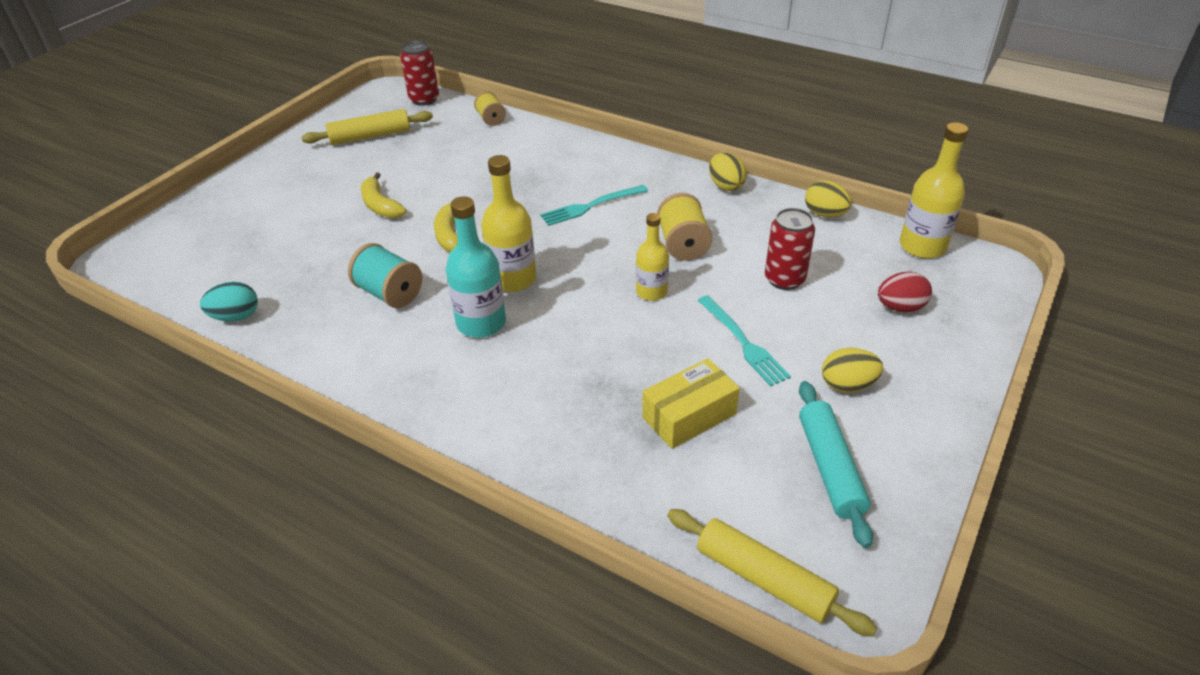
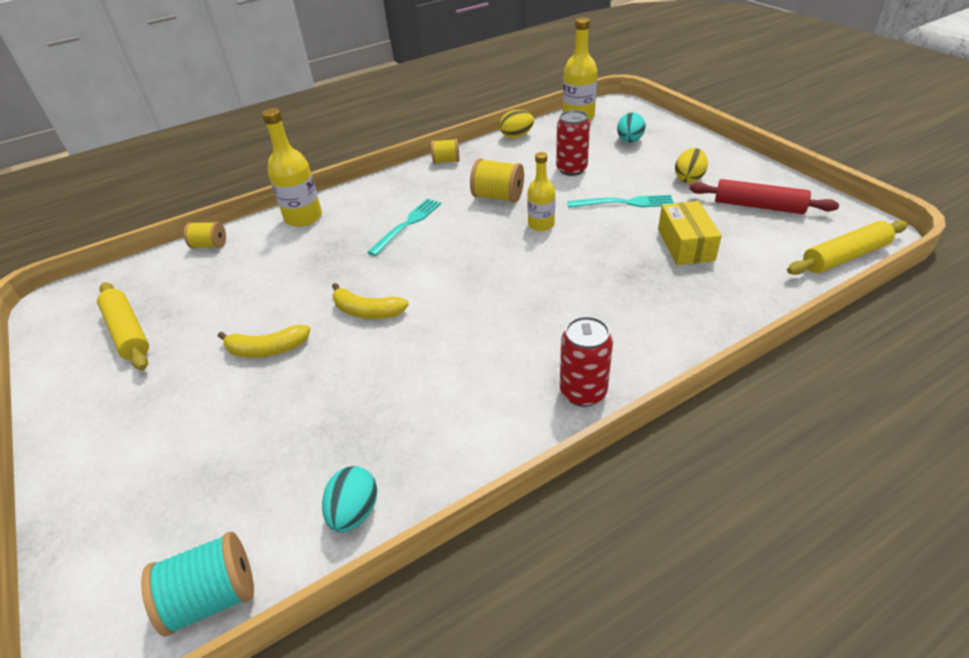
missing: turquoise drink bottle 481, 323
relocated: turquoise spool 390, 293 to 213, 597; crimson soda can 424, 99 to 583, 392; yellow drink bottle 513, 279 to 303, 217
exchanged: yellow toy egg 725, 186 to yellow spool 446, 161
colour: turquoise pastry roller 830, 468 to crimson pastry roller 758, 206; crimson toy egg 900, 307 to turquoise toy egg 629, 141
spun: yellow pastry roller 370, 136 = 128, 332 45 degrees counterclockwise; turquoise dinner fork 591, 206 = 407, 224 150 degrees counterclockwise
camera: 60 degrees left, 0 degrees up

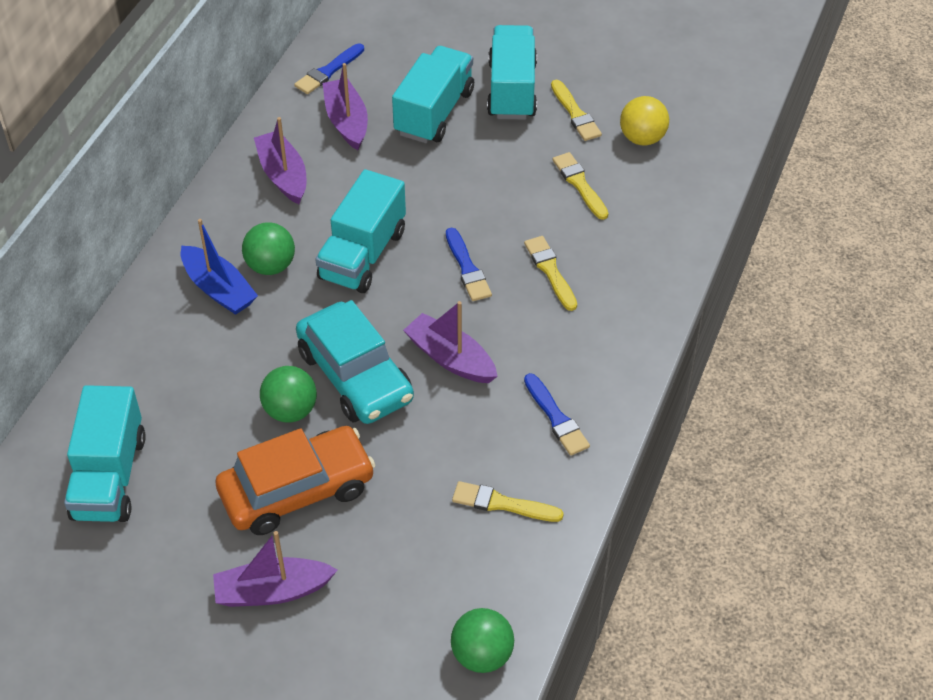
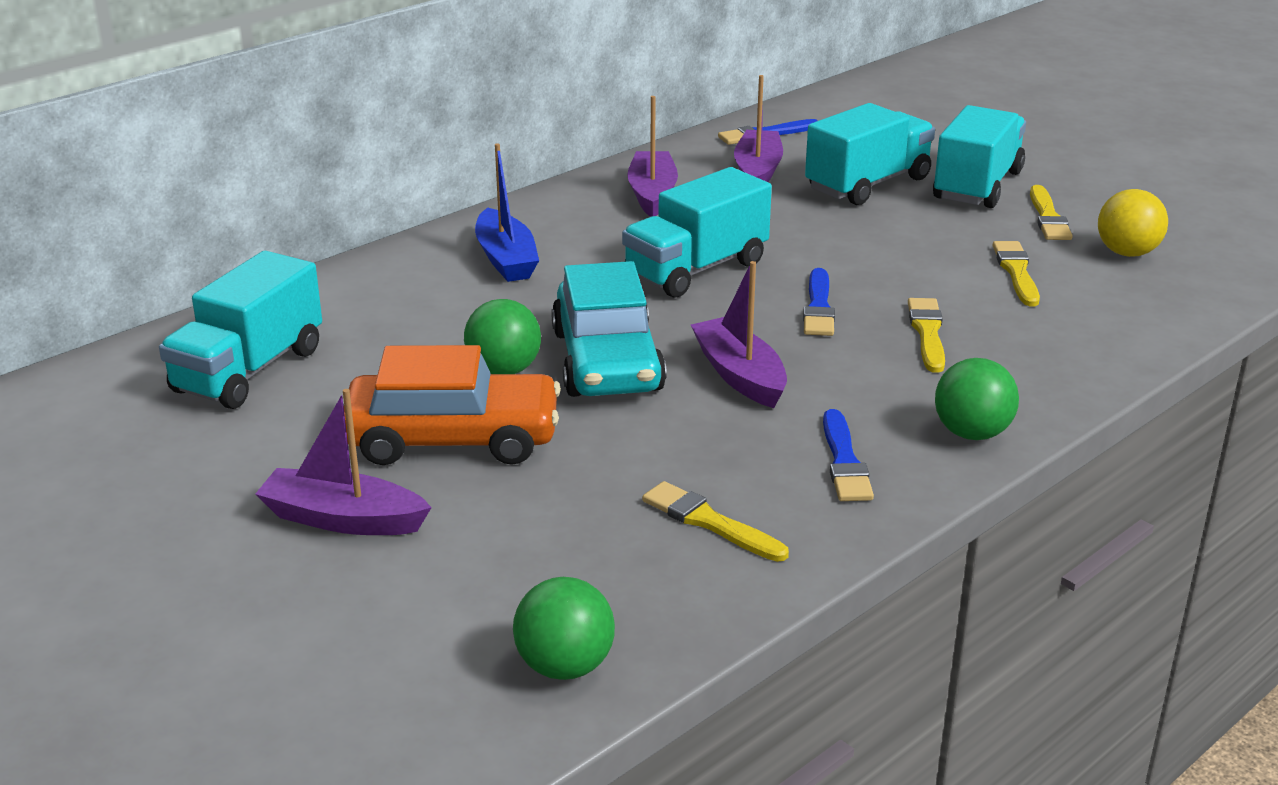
relocated: green sphere 270, 266 to 972, 433
camera: 25 degrees right, 20 degrees down

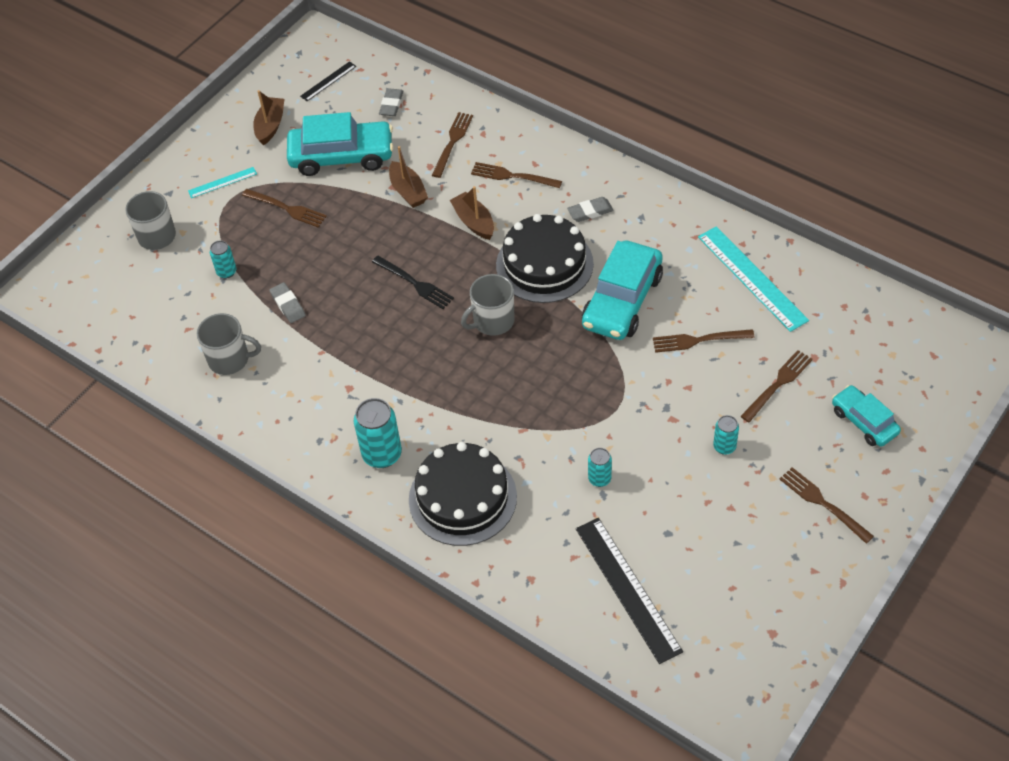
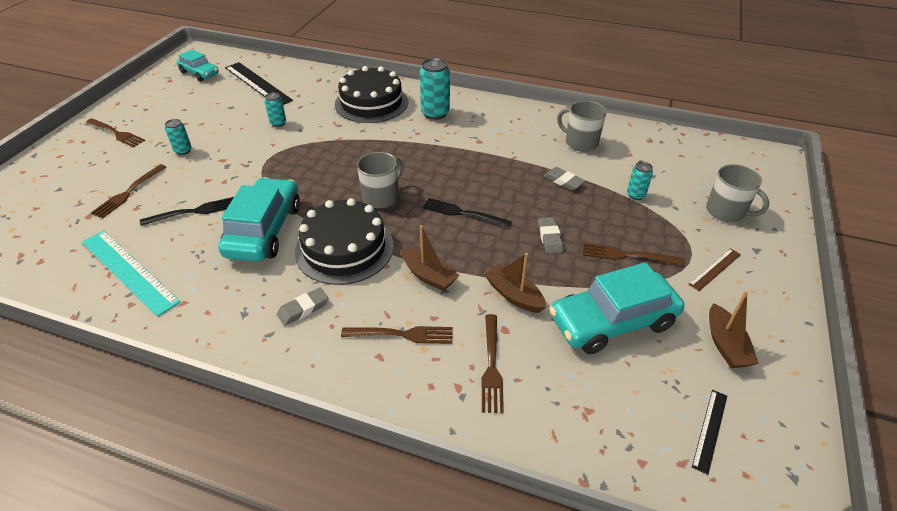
relocated: grey pencil eraser 391, 105 to 549, 238; turquoise automobile 864, 422 to 199, 73
colour: turquoise straightedge 222, 182 to brown straightedge 715, 269; brown dinner fork 699, 340 to ebony dinner fork 193, 212
spun: grey mug 230, 359 = 580, 142 45 degrees clockwise
camera: 160 degrees right, 10 degrees down

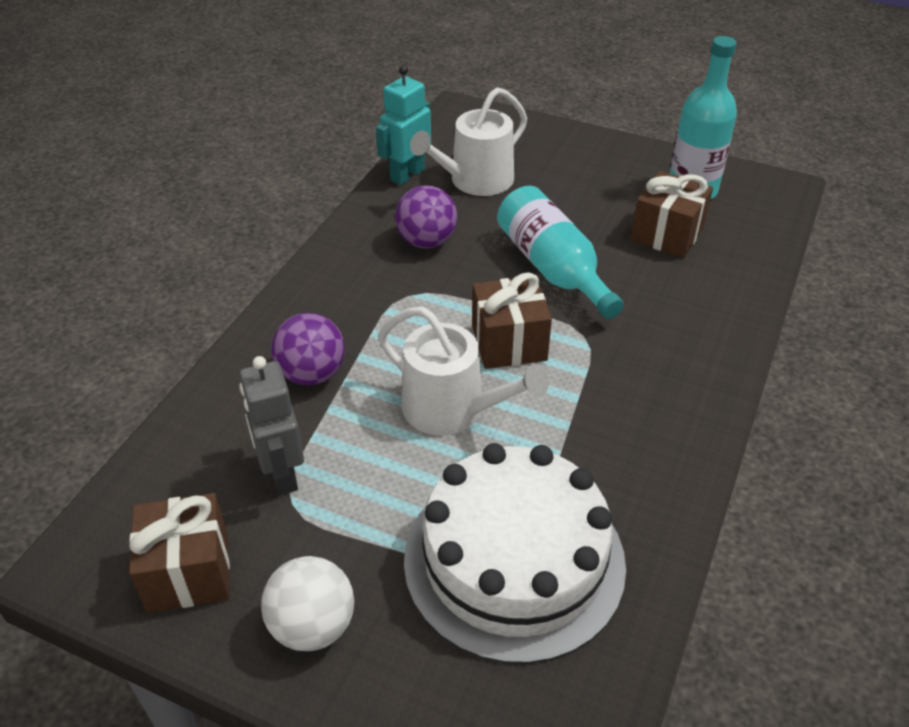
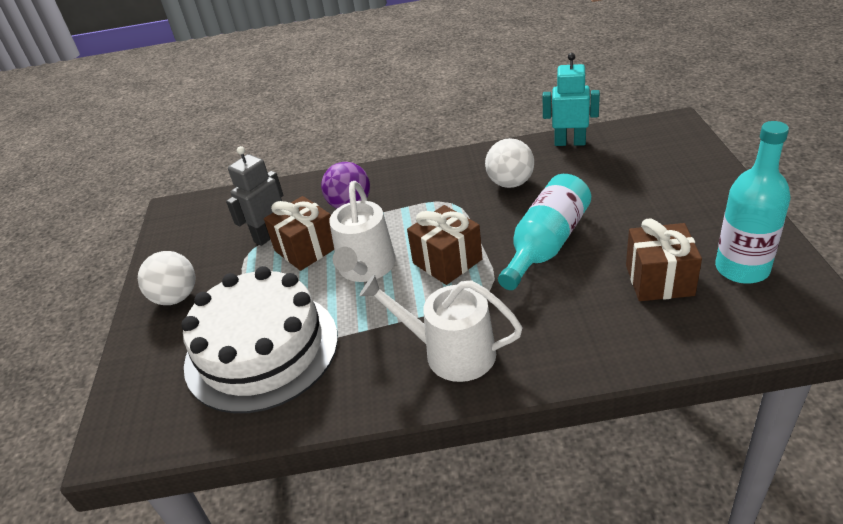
relocated: brown present 188, 572 to 306, 249; snow-white watering pot 475, 181 to 451, 352
colour: purple sphere 426, 241 to snow-white sphere 510, 183
camera: 65 degrees right, 5 degrees down

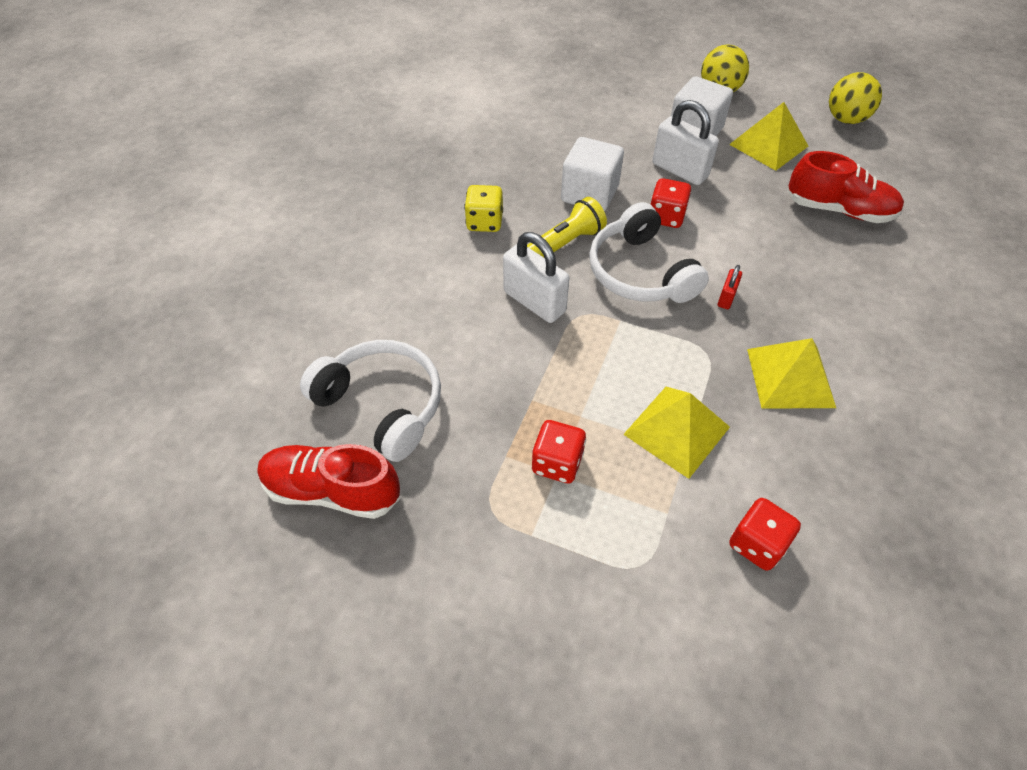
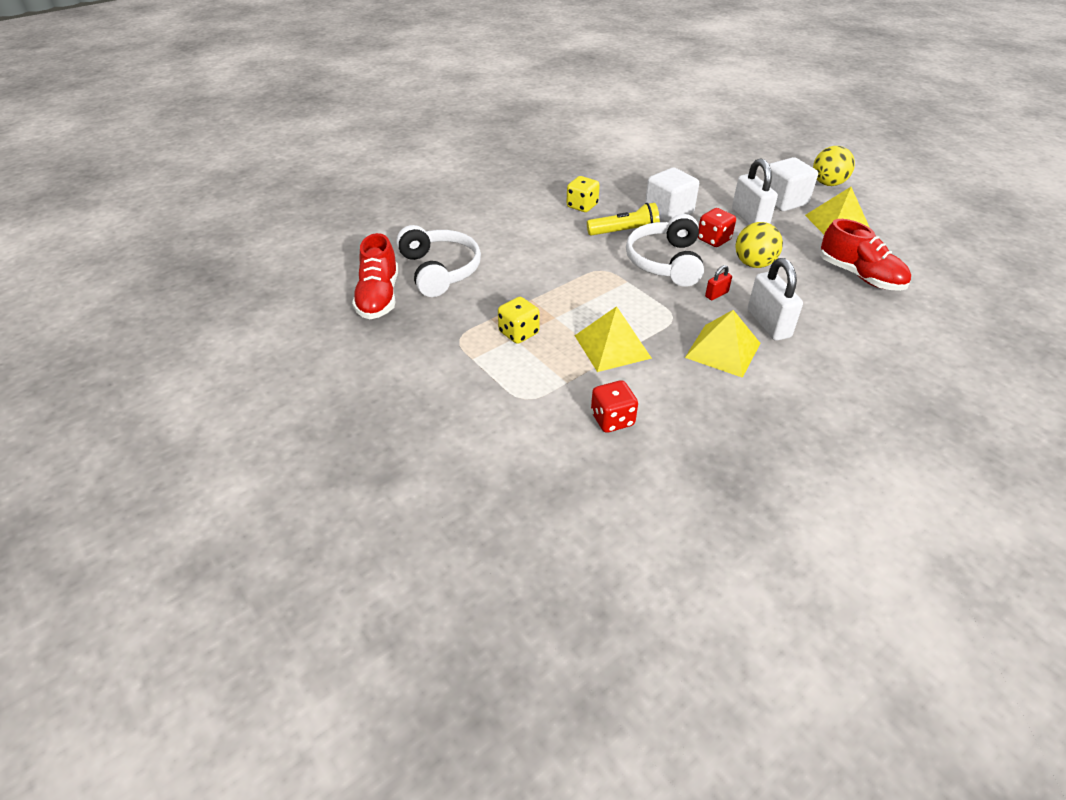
relocated: snow-white small lock 534, 302 to 768, 324; yellow sphere 845, 119 to 753, 264
colour: crimson dice 557, 463 to yellow dice 518, 333
spun: crimson lace-up shoe 332, 491 = 379, 297 135 degrees counterclockwise
camera: 30 degrees right, 10 degrees down

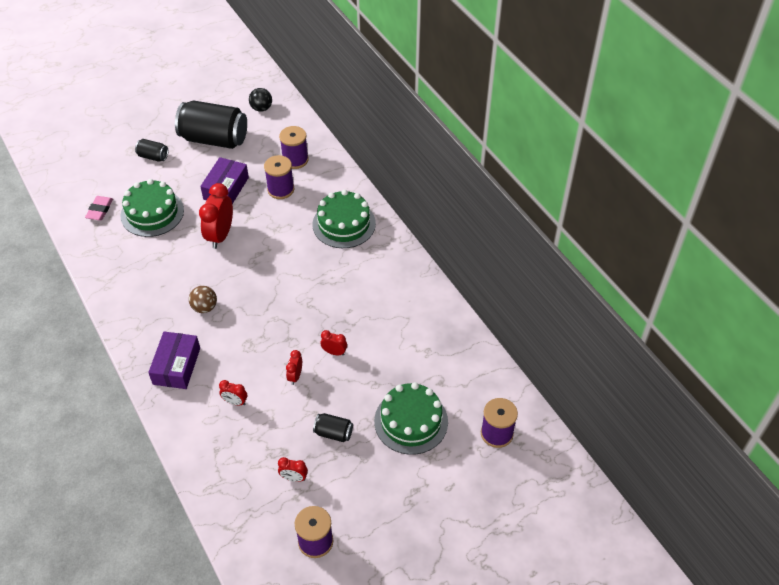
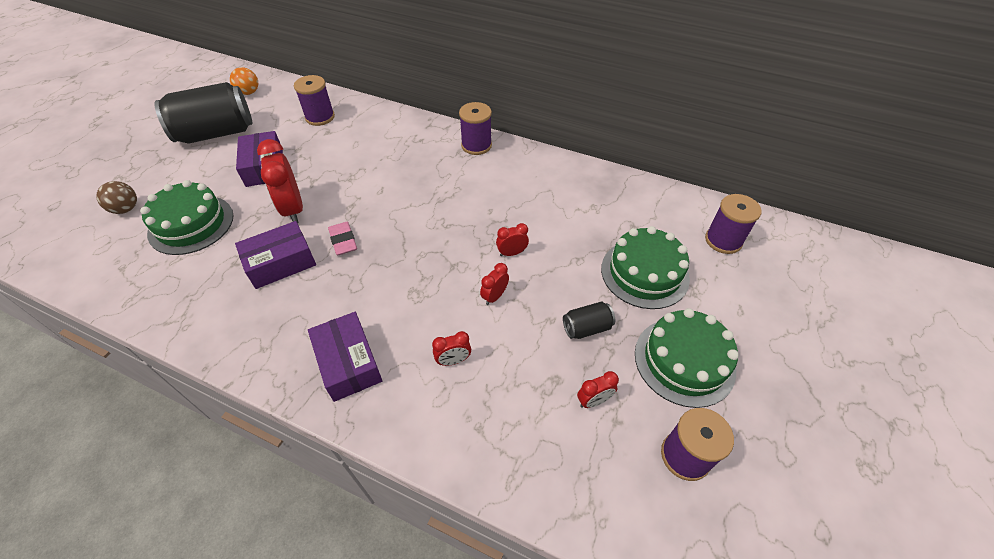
missing: ebony soda can 153, 156
appeared: purple package 281, 263
relocated: rose-pink pencil eraser 100, 210 to 343, 241; brown sphere 204, 307 to 126, 209; purple spool 281, 189 to 476, 145; green gateau 344, 224 to 684, 361
colour: ebony sphere 261, 108 to orange sphere 249, 92
spun: crimson alarm clock 295, 376 = 494, 296 60 degrees clockwise
camera: 35 degrees left, 0 degrees up

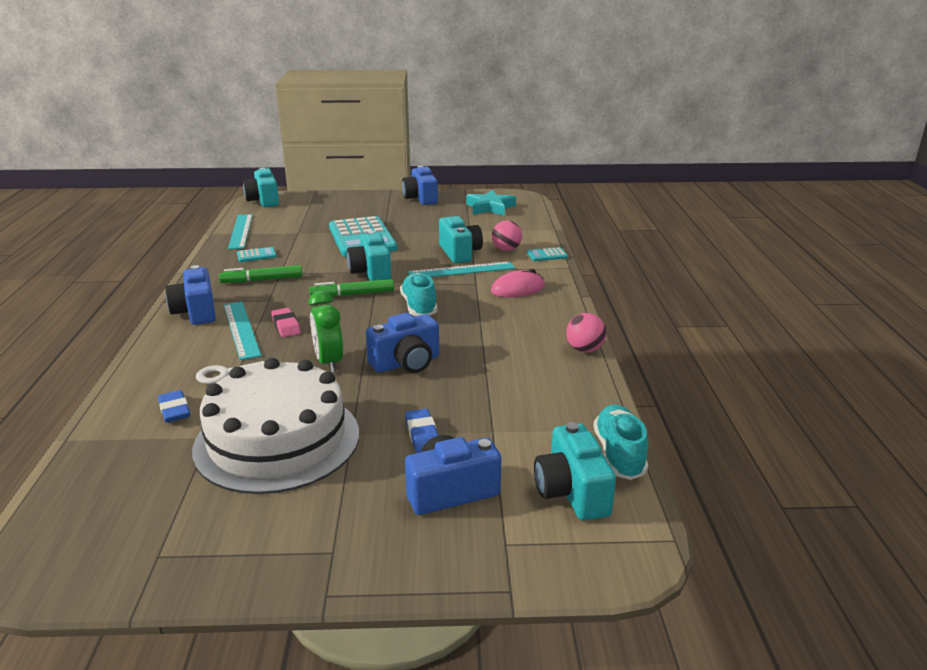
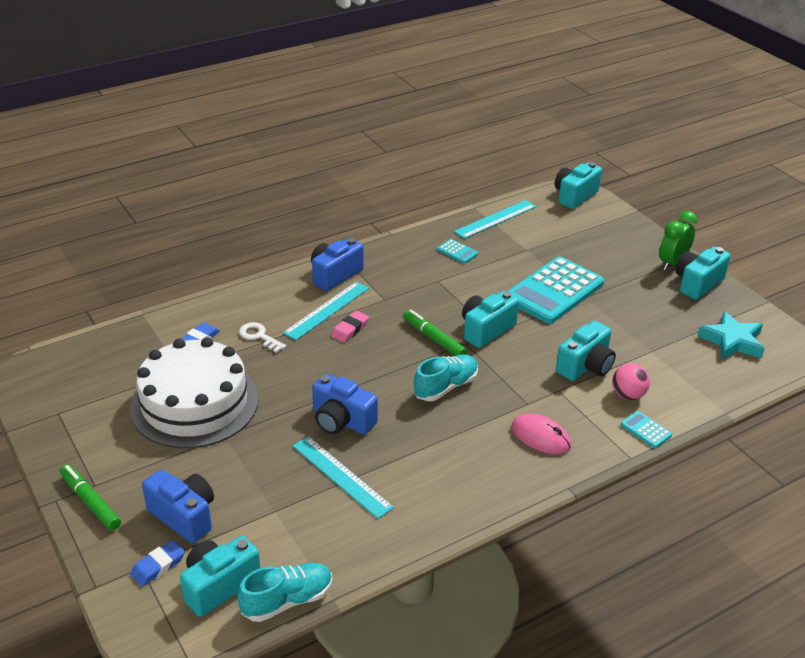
missing: rose-pink sphere 584, 350
relocated: green felt pen 262, 280 to 90, 502; green alarm clock 329, 362 to 672, 263; cobalt pencil eraser 422, 434 to 158, 566; turquoise straightedge 461, 270 to 341, 476
colour: cobalt camera 420, 198 to turquoise camera 697, 283
camera: 60 degrees right, 10 degrees up

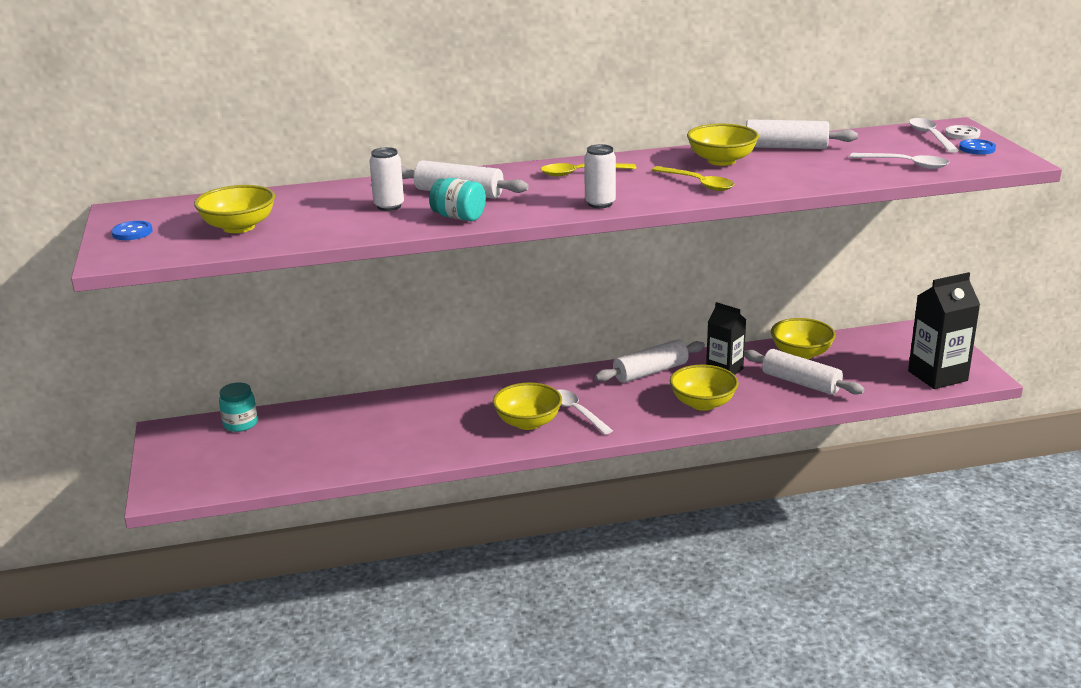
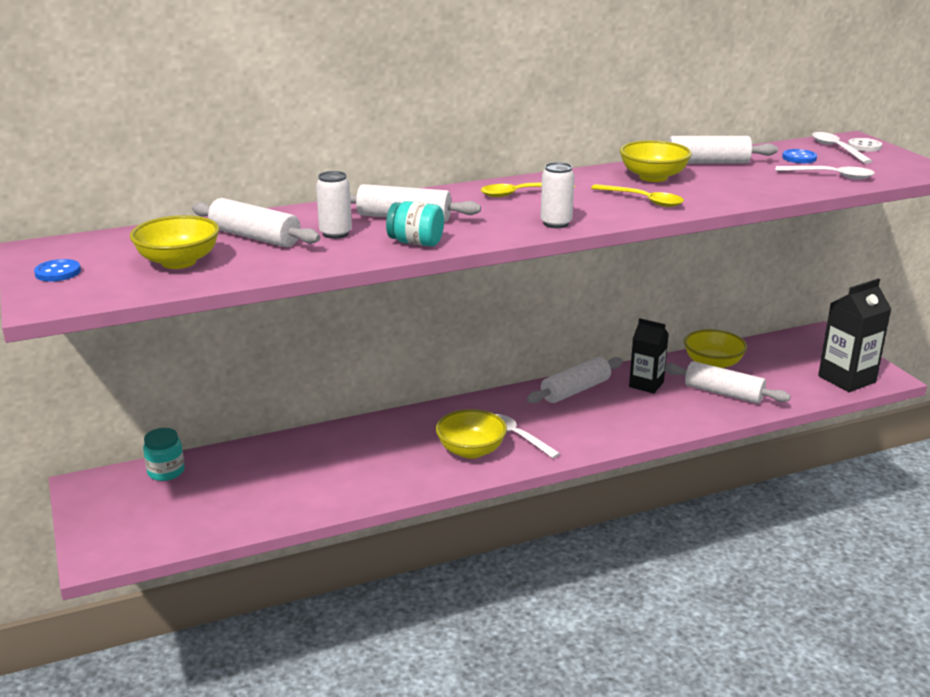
missing: yellow bowl 703, 403
appeared: snow-white pastry roller 255, 237
relocated: cobalt button 977, 148 to 799, 158
camera: 10 degrees left, 0 degrees up

